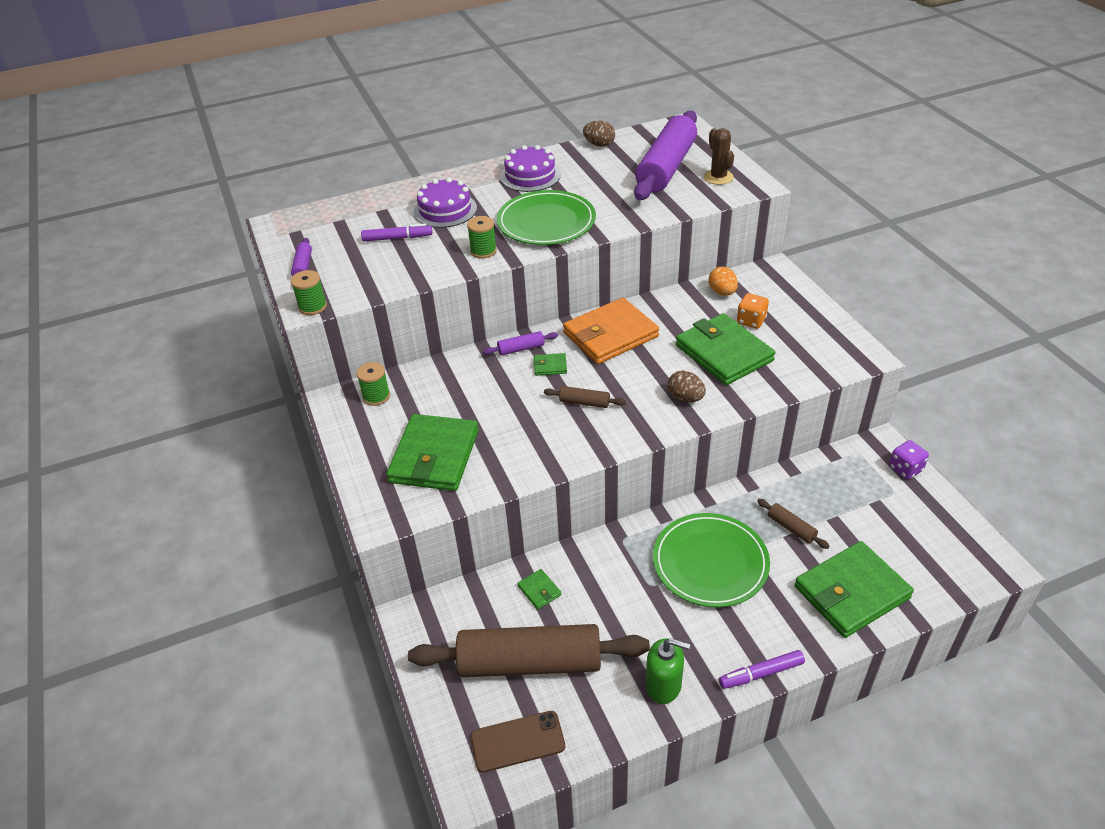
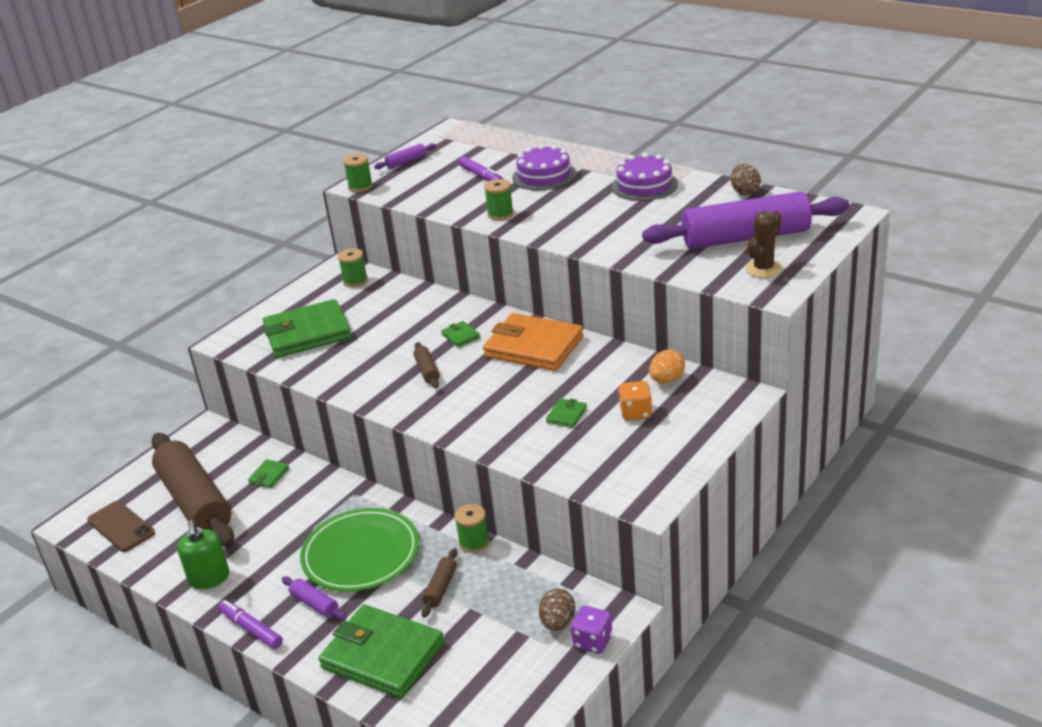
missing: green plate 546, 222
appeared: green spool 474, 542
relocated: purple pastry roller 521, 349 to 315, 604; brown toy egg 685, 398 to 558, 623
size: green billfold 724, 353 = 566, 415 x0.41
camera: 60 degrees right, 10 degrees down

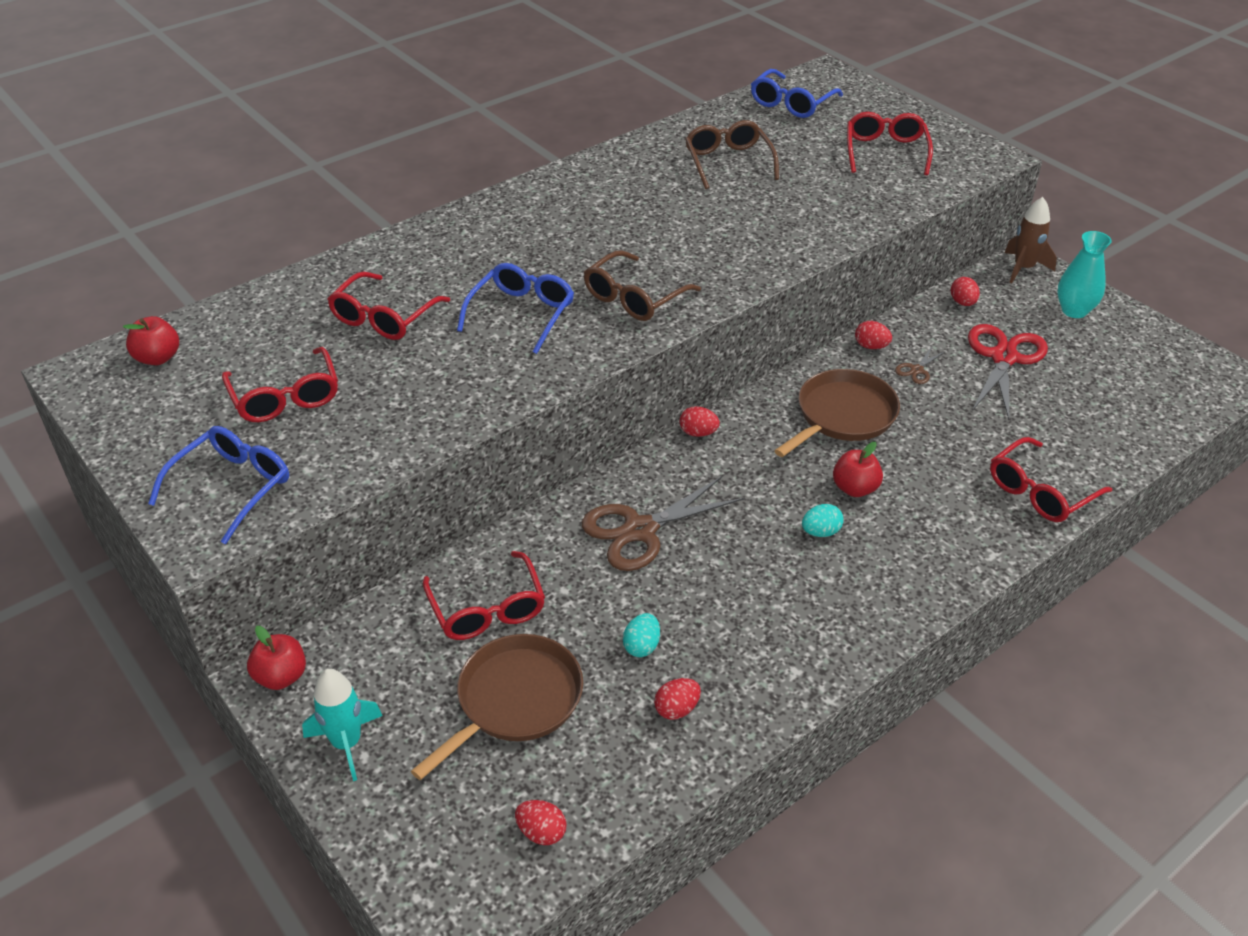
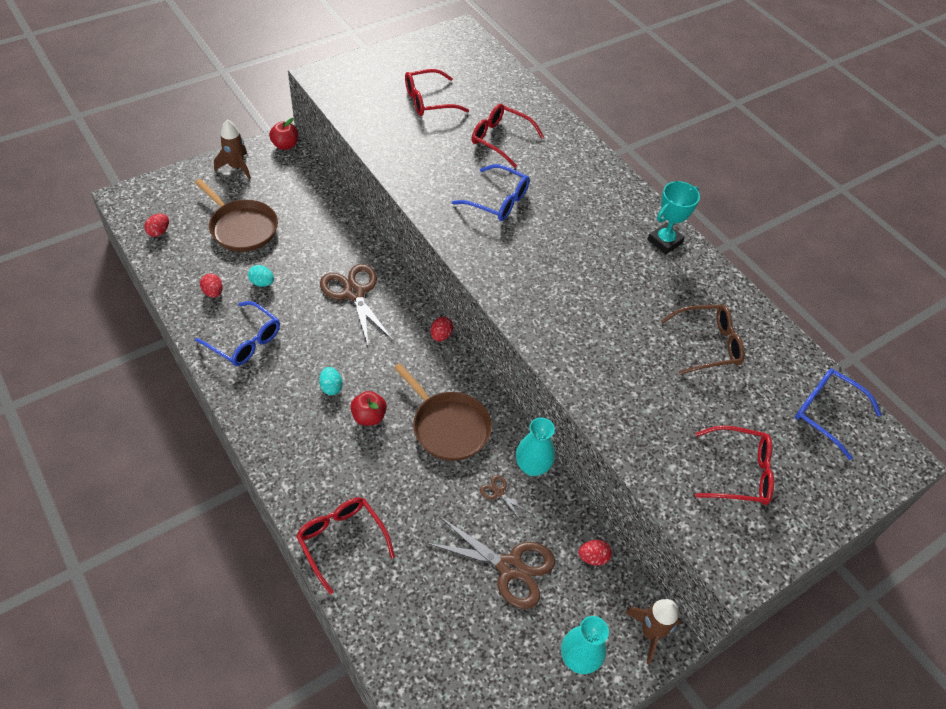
missing: crimson apple fruit 158, 358; crimson eyeglasses 487, 609; brown eyeglasses 634, 298
appeared: turquoise award cup 664, 241
relocated: cobalt eyeglasses 232, 487 to 245, 341
exchanged: crimson toy egg 871, 346 to turquoise tall vase 532, 466
colour: turquoise toy rocket 347, 743 to brown toy rocket 236, 167; crimson shears 1004, 357 to brown shears 510, 568
camera: 90 degrees right, 10 degrees up

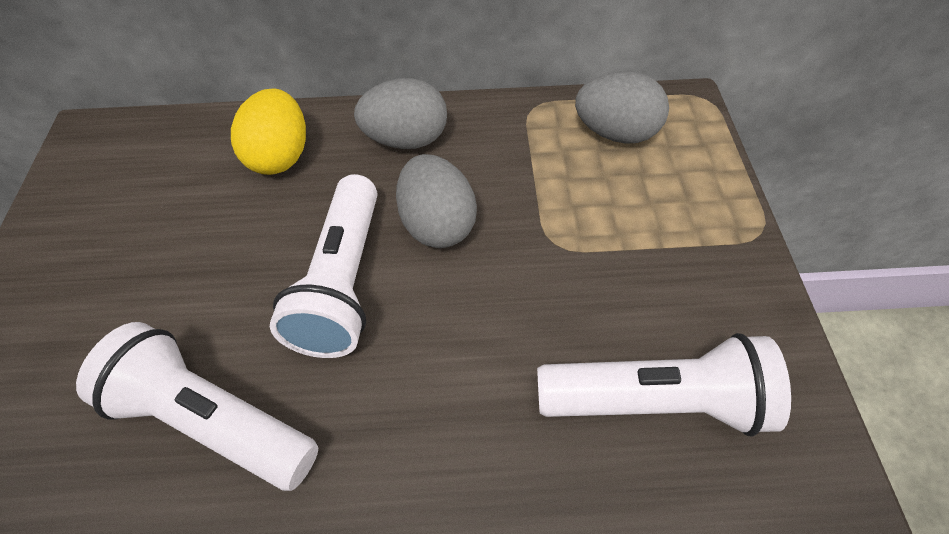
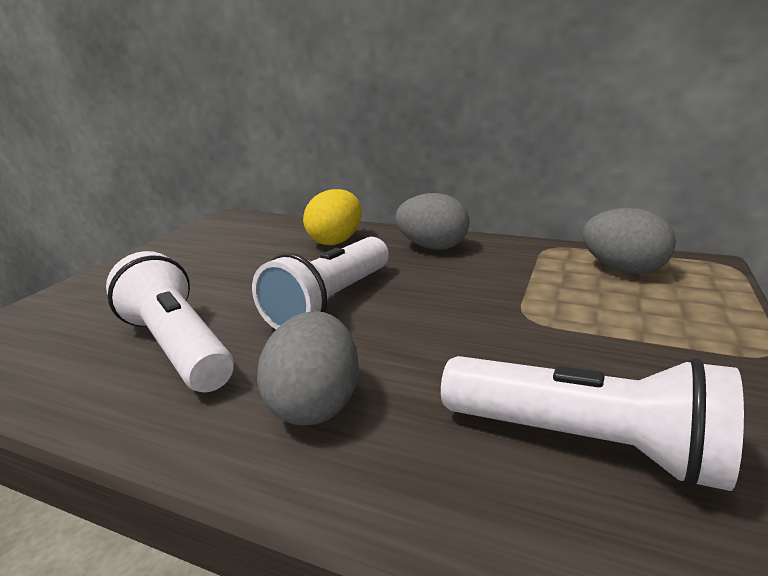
relocated: grey toy egg 437, 224 to 315, 404
camera: 25 degrees right, 30 degrees down

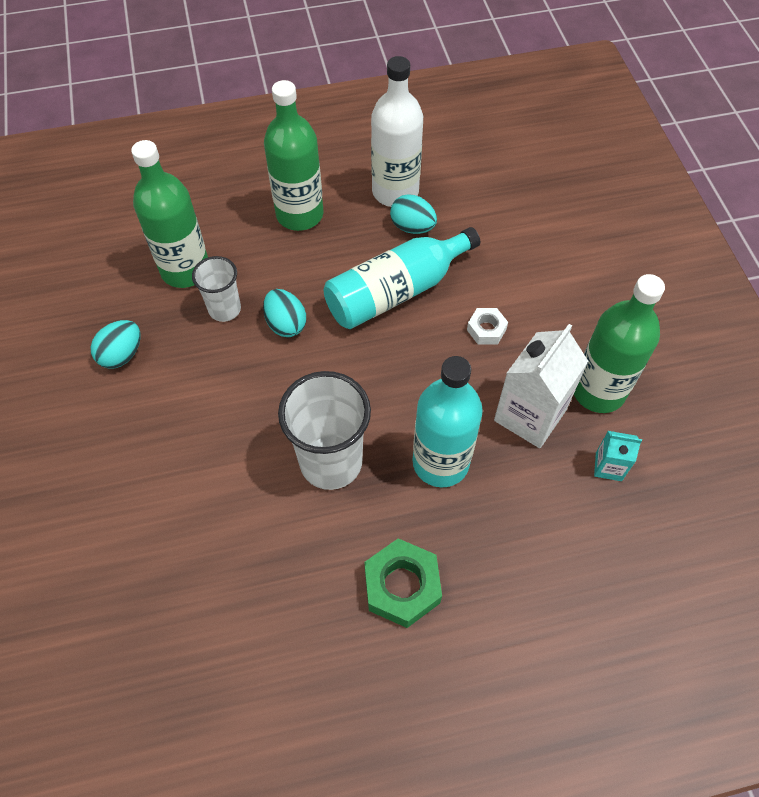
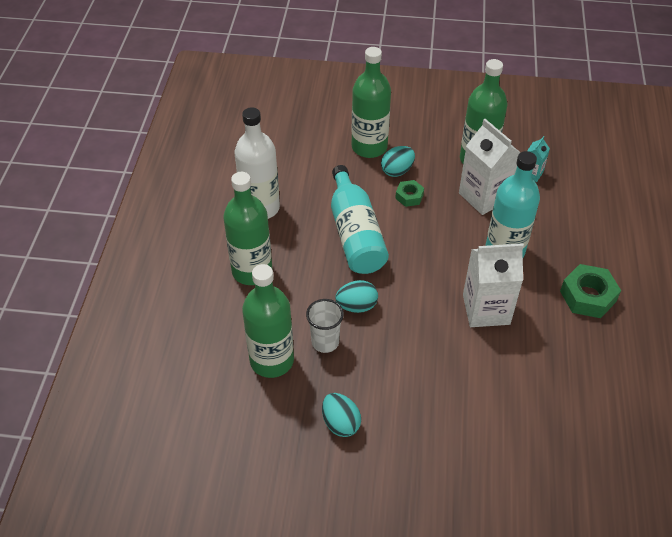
appeared: green drink bottle 369, 147
relocated: turquoise toy egg 412, 227 to 397, 171
exchanged: snow-white tumbler 331, 462 to snow-white milk carton 486, 309
colour: snow-white hex nut 486, 329 to green hex nut 409, 196
camera: 70 degrees left, 10 degrees down

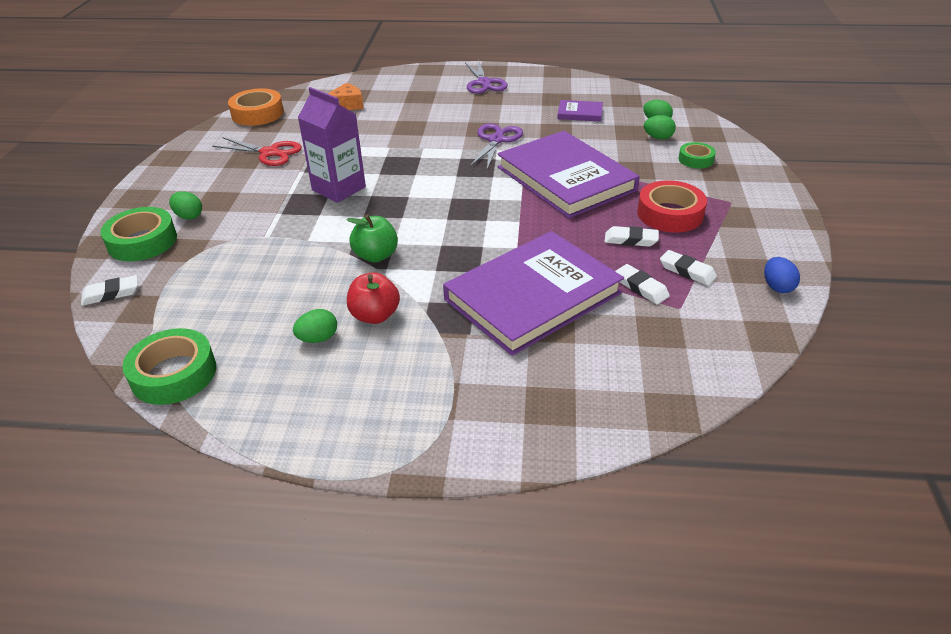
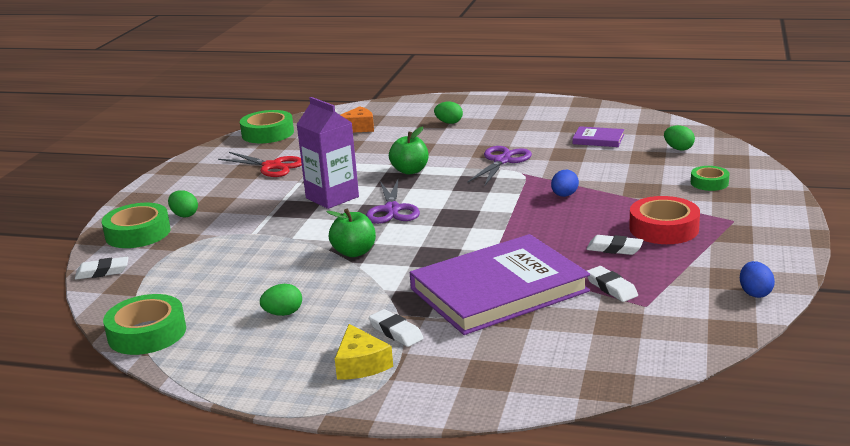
missing: crimson apple fruit 375, 315
appeared: yellow cheese 361, 364; green apple fruit 410, 171
relocated: purple shears 484, 83 to 392, 209; green toy egg 658, 138 to 449, 123; snow-white pencil eraser 687, 271 to 396, 332
exchanged: purple hardback 566, 178 to cobalt toy egg 564, 195
colour: orange roll of tape 257, 114 to green roll of tape 267, 133
camera: 10 degrees right, 15 degrees down

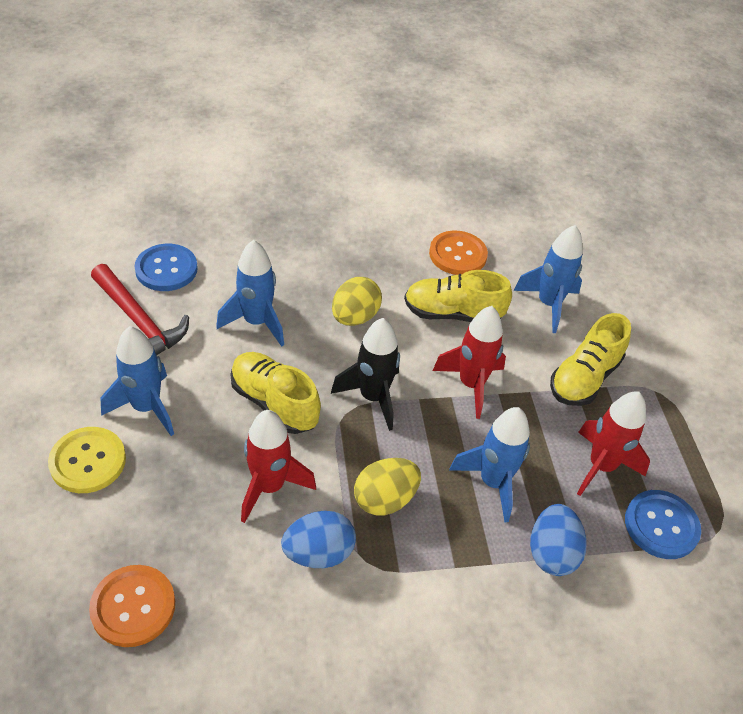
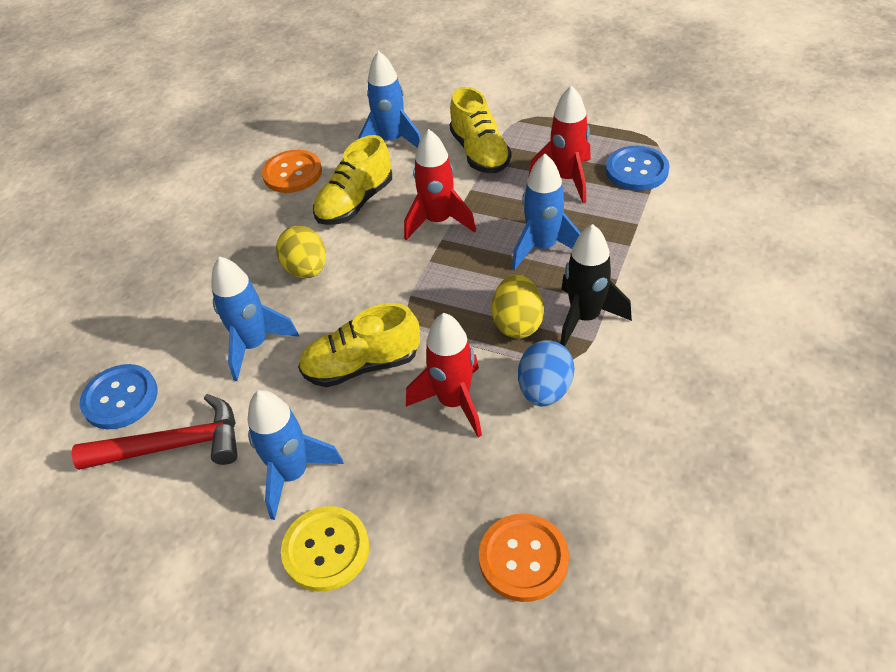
missing: cobalt toy egg 551, 553
relocated: ebony toy rocket 373, 397 to 585, 318
camera: 50 degrees left, 0 degrees up

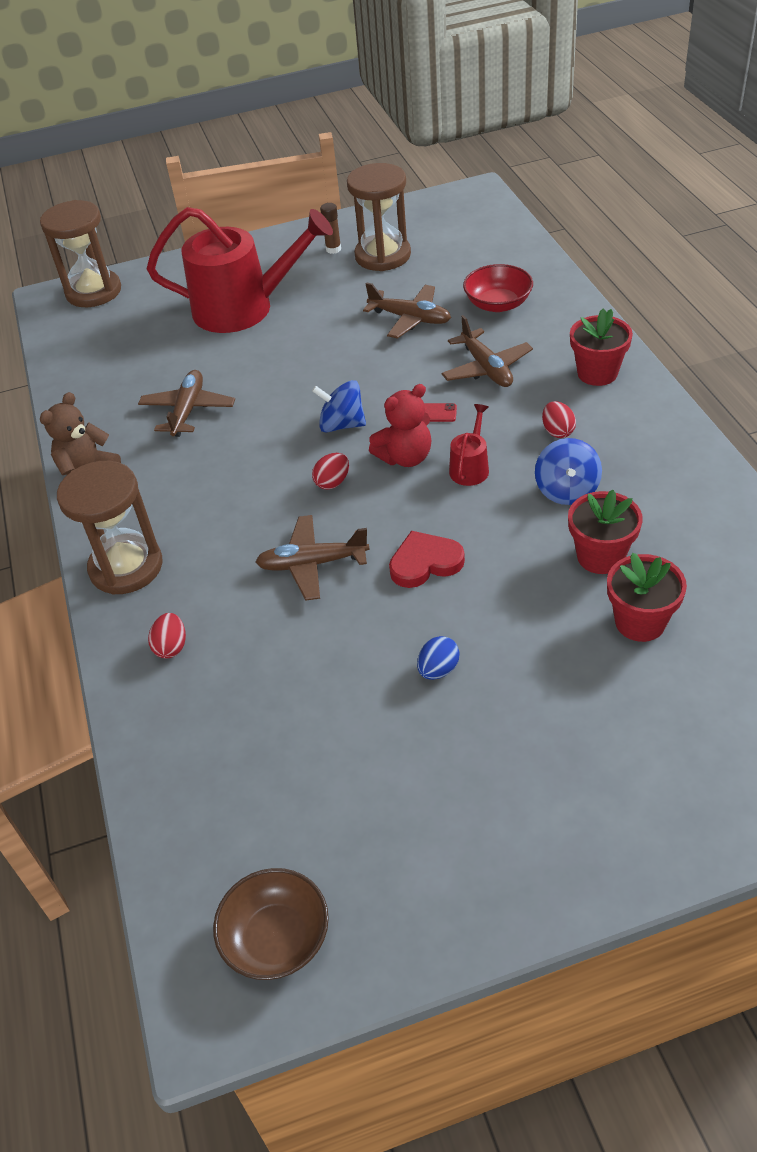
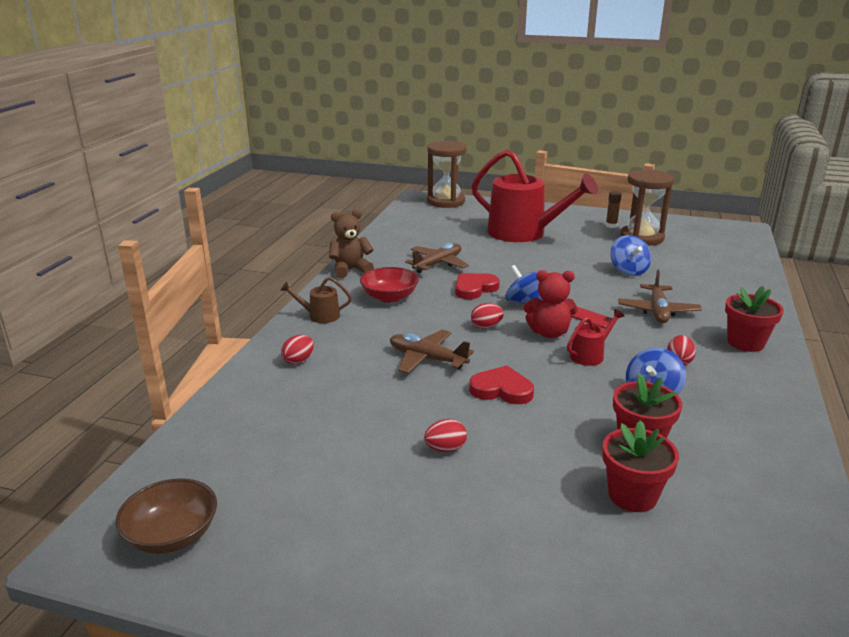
appeared: crimson heart shape 474, 288
relocated: crimson bowl 498, 304 to 389, 297
exchanged: brown sandglass 126, 567 to brown watering pot 320, 316; brown aeroplane 410, 318 to cobalt whirligig 628, 271
colour: cobalt toy egg 438, 670 to crimson toy egg 445, 449
camera: 30 degrees right, 20 degrees down

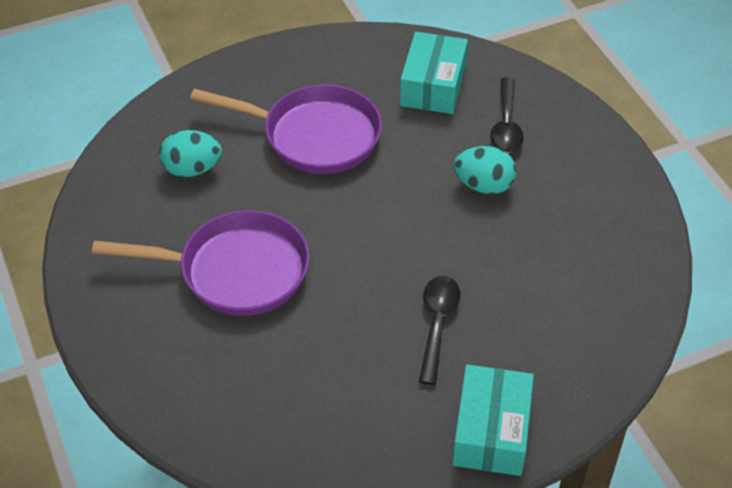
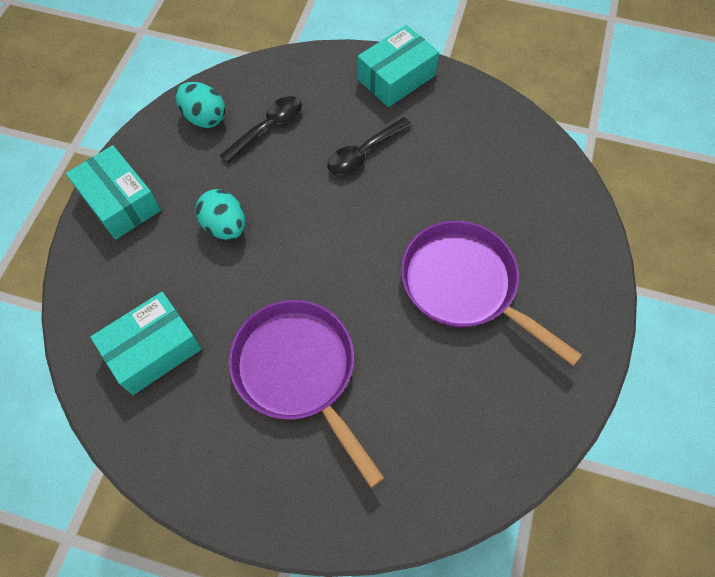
appeared: turquoise package 120, 202
relocated: turquoise toy egg 192, 169 to 204, 118; ebony spoon 506, 125 to 268, 127
camera: 140 degrees left, 15 degrees up

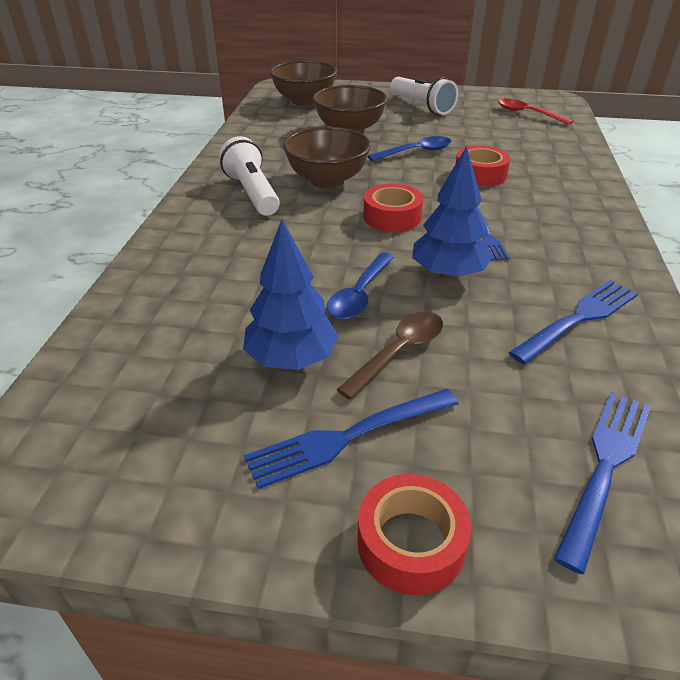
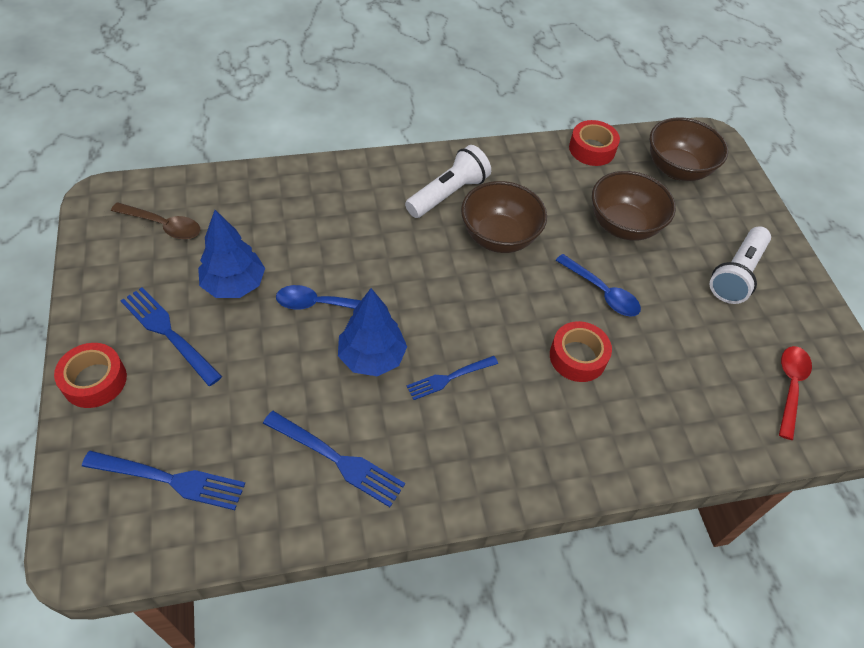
relocated: brown spoon 399, 352 to 163, 225; crimson roll of tape 392, 217 to 592, 149
camera: 65 degrees right, 15 degrees up

